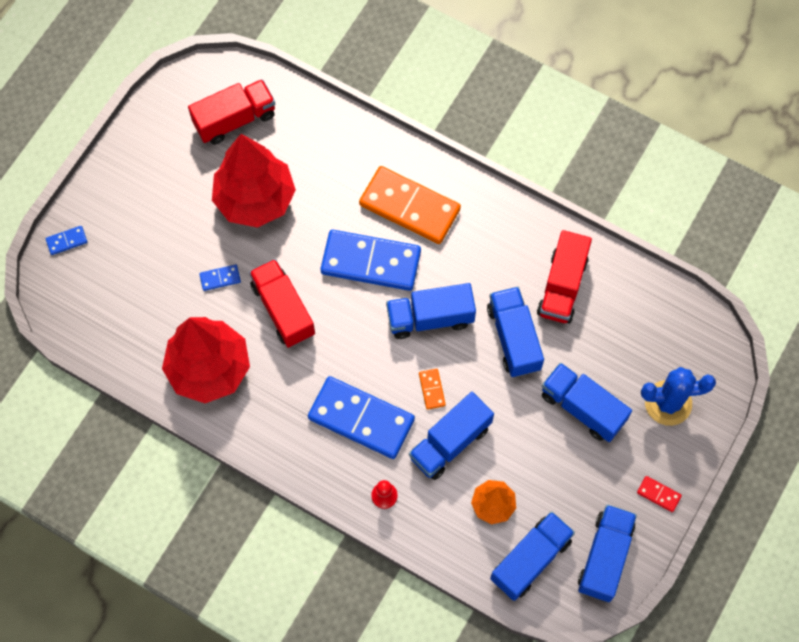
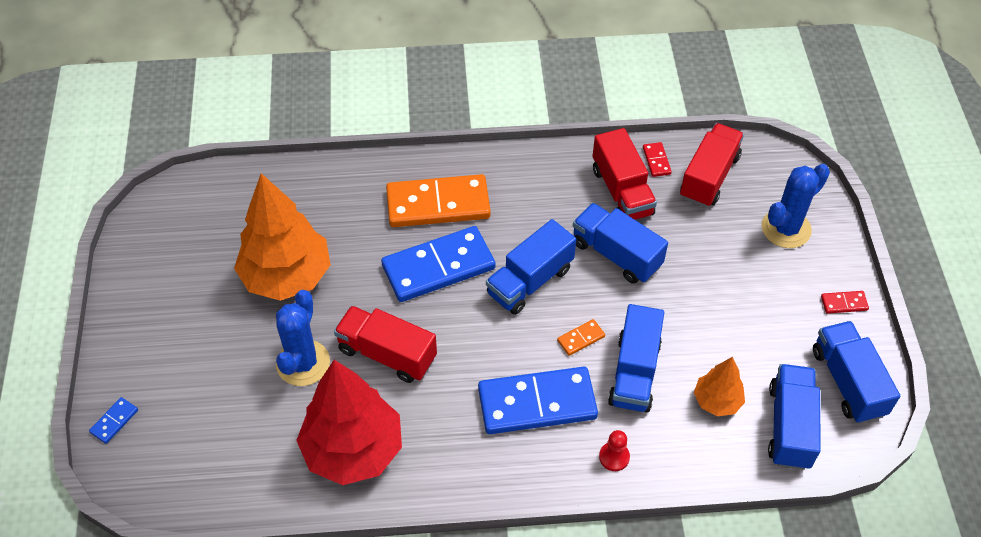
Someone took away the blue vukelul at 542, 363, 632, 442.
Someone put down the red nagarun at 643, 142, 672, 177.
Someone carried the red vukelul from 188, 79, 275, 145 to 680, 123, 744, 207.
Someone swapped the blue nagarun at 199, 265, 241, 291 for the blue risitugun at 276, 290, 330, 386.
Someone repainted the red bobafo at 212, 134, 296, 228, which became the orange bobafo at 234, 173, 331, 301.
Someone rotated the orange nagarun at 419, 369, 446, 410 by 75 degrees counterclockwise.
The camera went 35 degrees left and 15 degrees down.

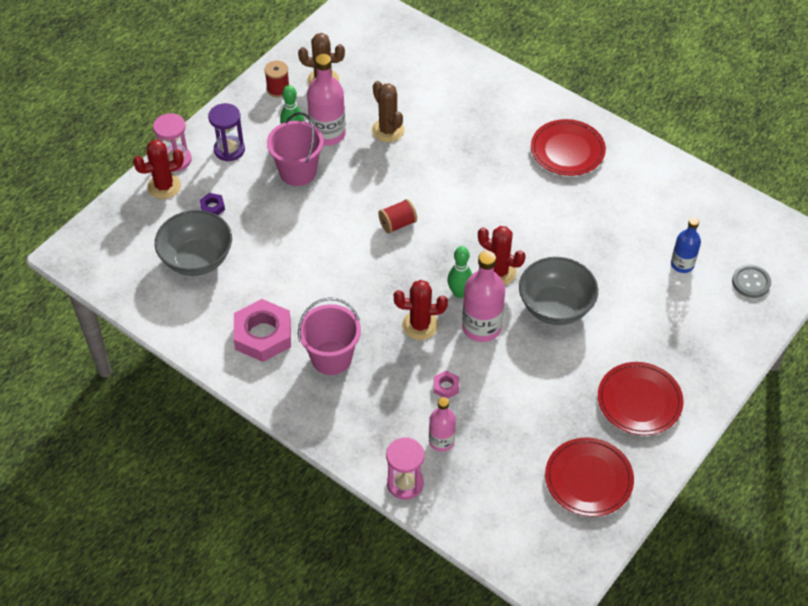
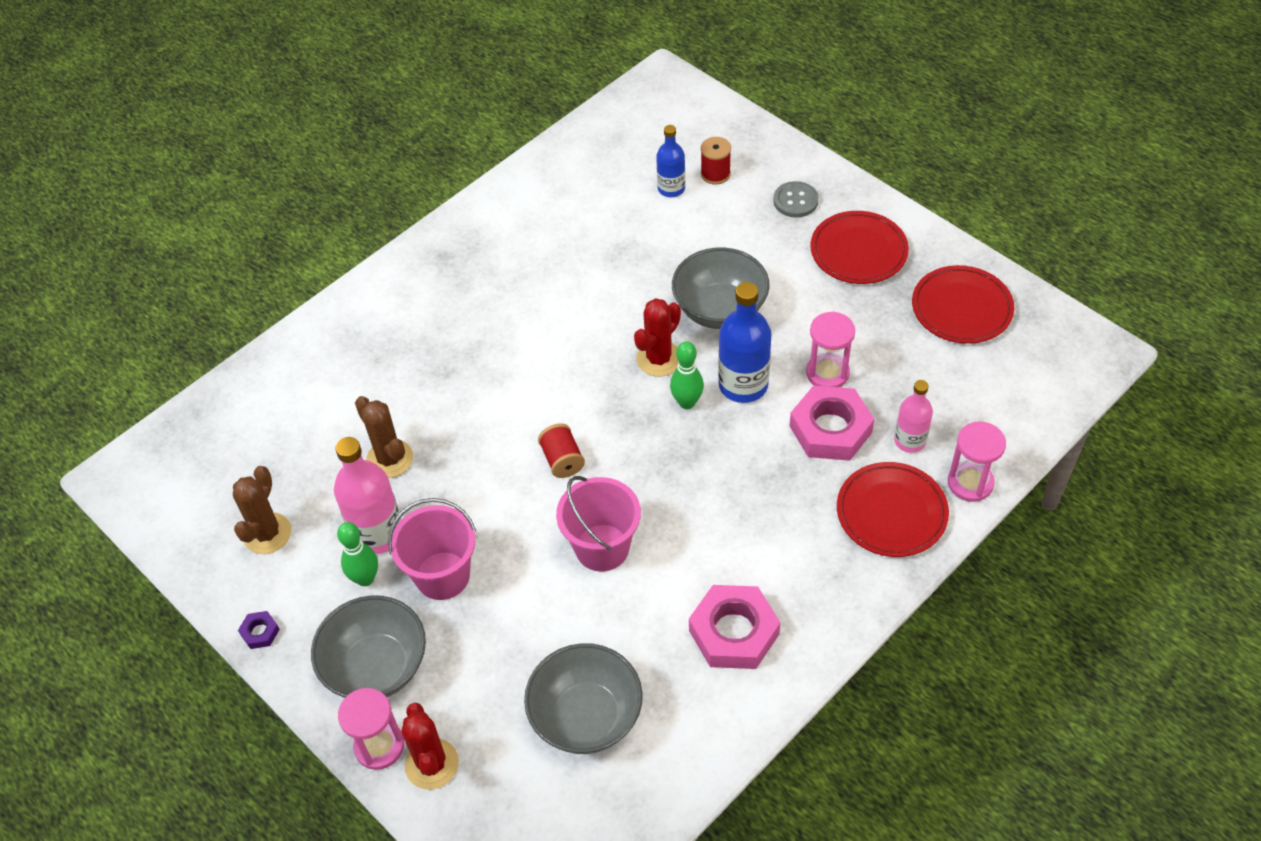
Someone took away the red risitugun at 394, 280, 448, 340.
Someone put down the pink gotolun at 806, 312, 855, 387.
Someone carried the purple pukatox from 200, 193, 225, 215 to 238, 611, 280, 649.
Someone carried the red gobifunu from 264, 61, 289, 98 to 701, 137, 731, 185.
Someone carried the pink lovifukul from 298, 297, 361, 375 to 556, 476, 641, 572.
Someone carried the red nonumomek from 531, 119, 606, 176 to 837, 462, 949, 557.
Someone carried the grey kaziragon from 732, 265, 771, 298 to 773, 181, 819, 217.
Someone swapped the purple gotolun at 208, 103, 245, 161 for the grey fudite at 311, 595, 426, 698.
Someone repainted the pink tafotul at 462, 251, 505, 342, which became the blue tafotul at 718, 282, 772, 403.
Someone rotated the brown risitugun at 372, 81, 405, 142 by 75 degrees clockwise.
Someone scaled the pink pukatox at 434, 370, 459, 399 by 2.28.
The camera went 80 degrees left and 0 degrees up.

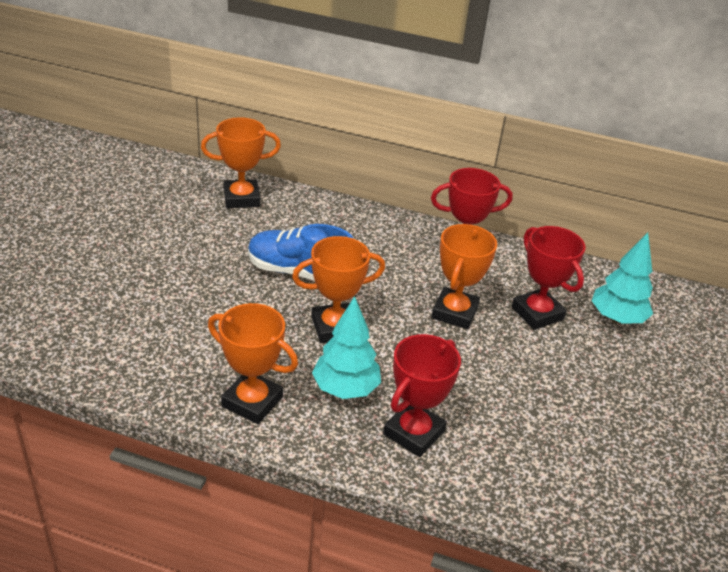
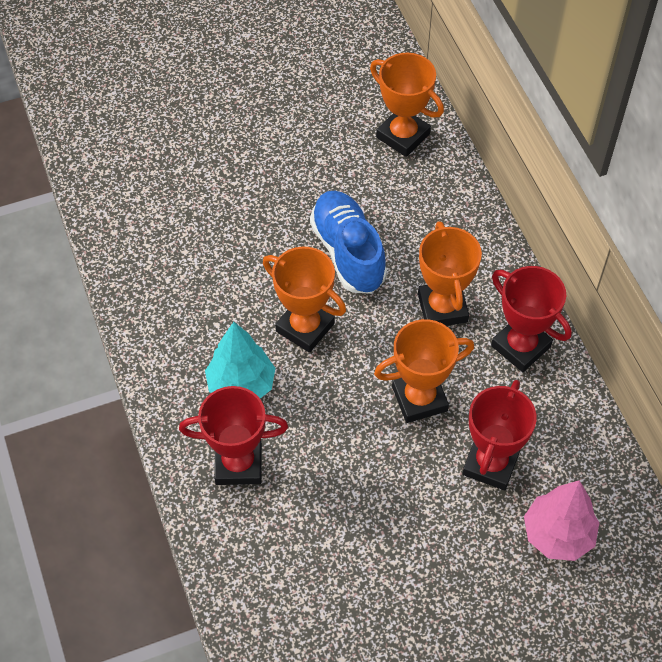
Someone carried the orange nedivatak from 208, 303, 298, 424 to 418, 221, 482, 326.
Someone repainted the turquoise bobafo at 592, 233, 653, 324, which became the pink bobafo at 524, 480, 599, 561.
The camera went 55 degrees right and 20 degrees up.

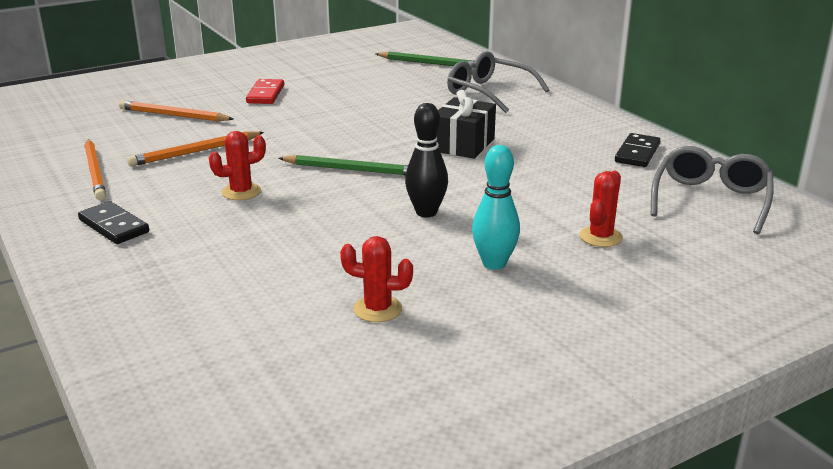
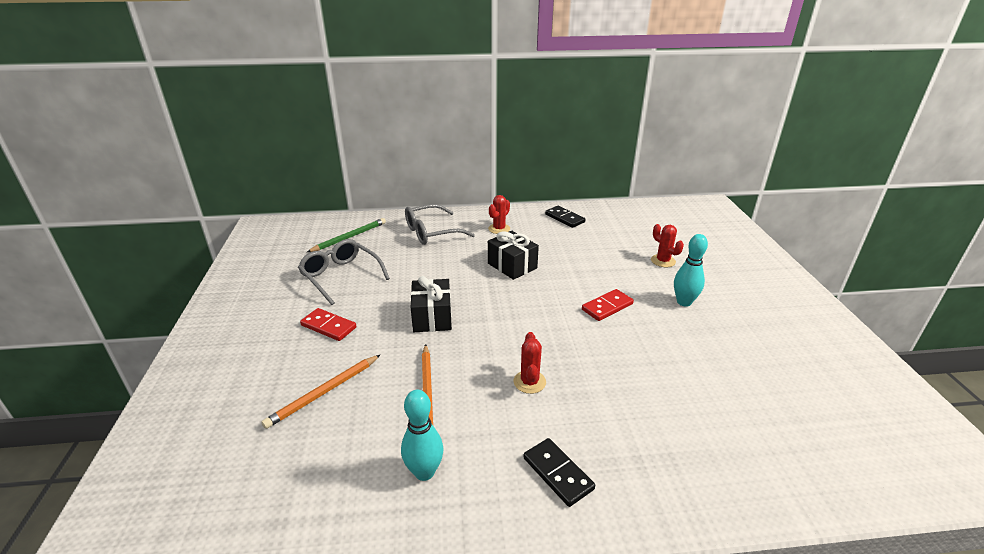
Someone took away the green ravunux at 279, 155, 408, 176.
Someone put down the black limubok at 411, 276, 452, 332.
Someone carried the red risitugun from 340, 236, 413, 322 to 488, 195, 510, 234.
Someone carried the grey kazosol from 651, 146, 774, 234 to 298, 239, 390, 305.
Someone swapped the orange ravunux at 85, 139, 106, 200 for the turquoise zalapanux at 401, 390, 443, 481.
Someone swapped the black zalapanux at 405, 103, 448, 217 for the red nagarun at 582, 289, 634, 321.
Someone rotated the black nagarun at 78, 201, 149, 244 by 75 degrees clockwise.
The camera went 65 degrees left and 5 degrees up.

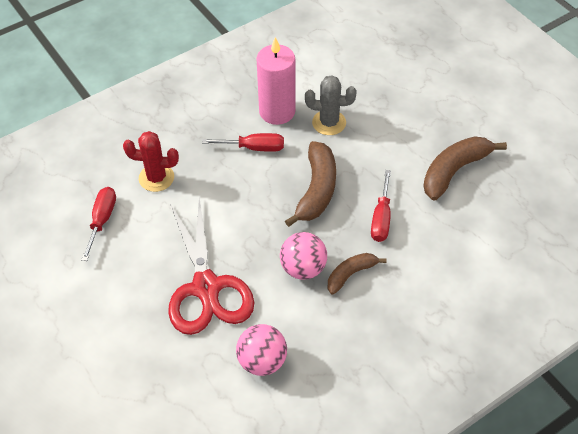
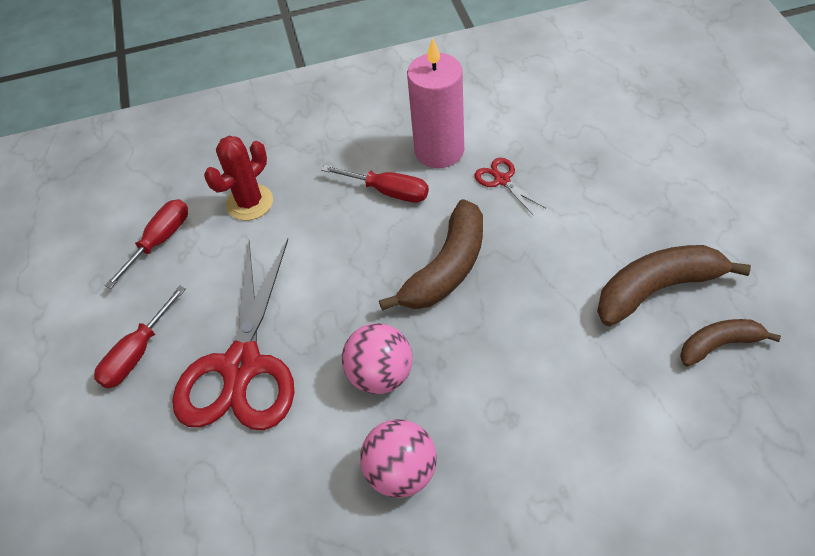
Someone carried the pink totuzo from 236, 324, 287, 376 to 360, 419, 437, 498.
Someone carried the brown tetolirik from 328, 253, 387, 295 to 680, 319, 781, 367.
Someone carried the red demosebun from 371, 170, 391, 242 to 94, 286, 186, 388.
Someone swapped the grey risitugun at 305, 75, 357, 135 for the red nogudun at 475, 158, 546, 216.
Someone rotated the red risitugun at 123, 131, 179, 192 by 75 degrees counterclockwise.
The camera went 25 degrees right and 0 degrees up.

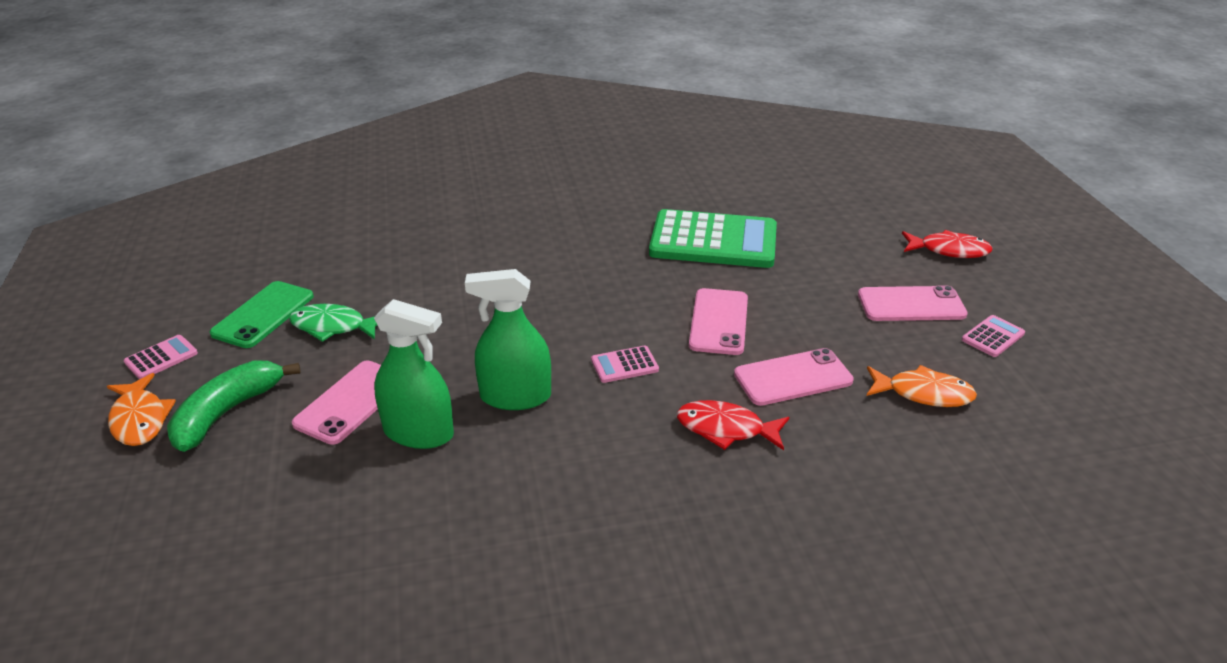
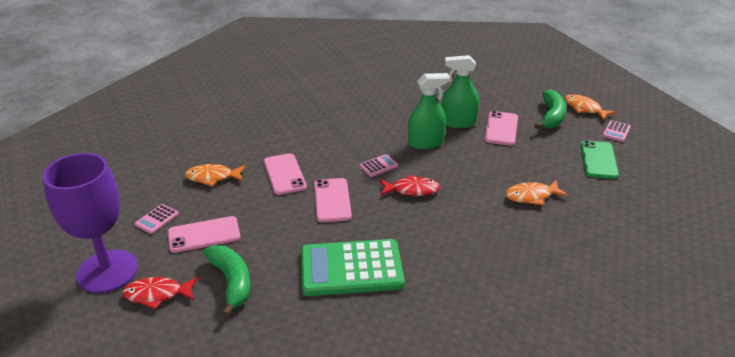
Someone took away the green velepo at 289, 304, 377, 342.
Someone put down the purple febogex at 42, 153, 138, 293.
Someone put down the green tetolirik at 204, 245, 251, 317.
Someone put down the orange velepo at 505, 180, 568, 205.
Someone carried the red velepo from 677, 400, 789, 450 to 380, 174, 440, 196.
Someone rotated the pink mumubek at 734, 348, 854, 406 by 75 degrees counterclockwise.
The camera went 165 degrees right and 0 degrees up.

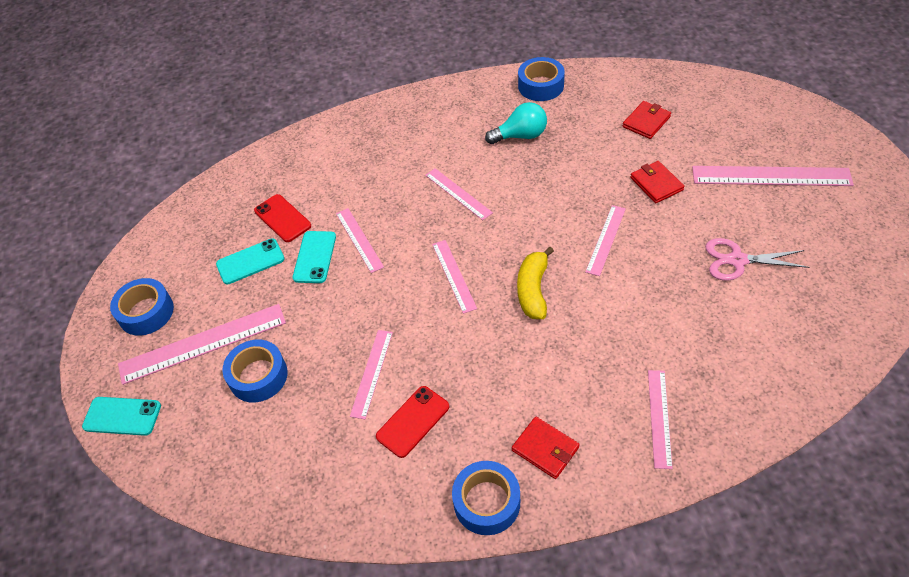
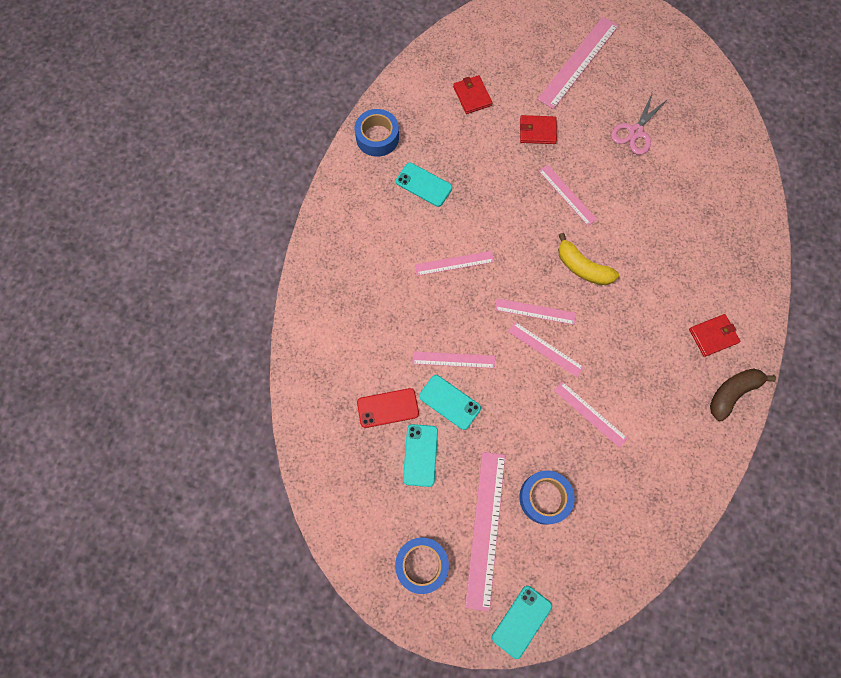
Someone took away the red mumubek at 376, 386, 449, 458.
Someone carried the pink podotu from 648, 370, 673, 469 to 508, 322, 584, 377.
Someone swapped the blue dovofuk at 452, 461, 520, 535 for the brown tetolirik at 710, 368, 776, 421.
Someone swapped the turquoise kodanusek at 485, 102, 547, 144 for the turquoise mumubek at 396, 163, 452, 207.
The camera went 65 degrees left and 20 degrees up.

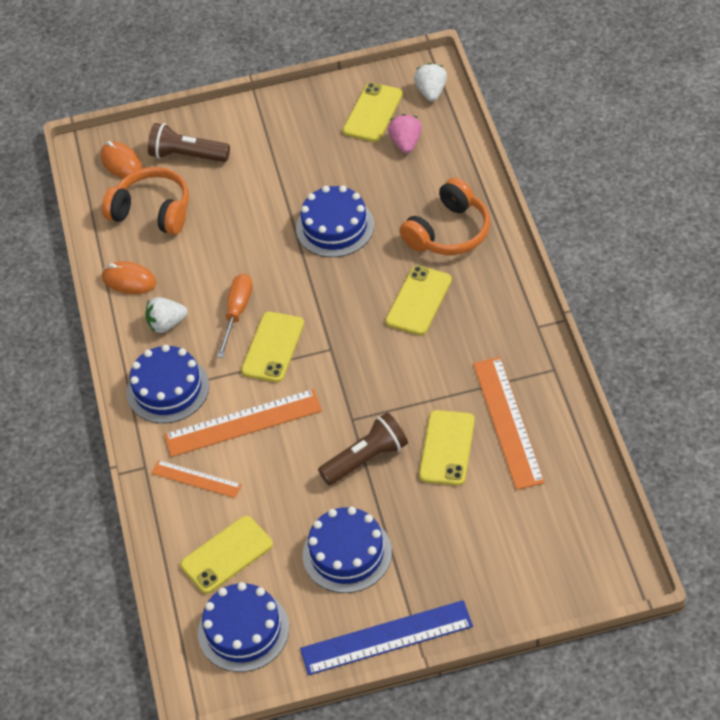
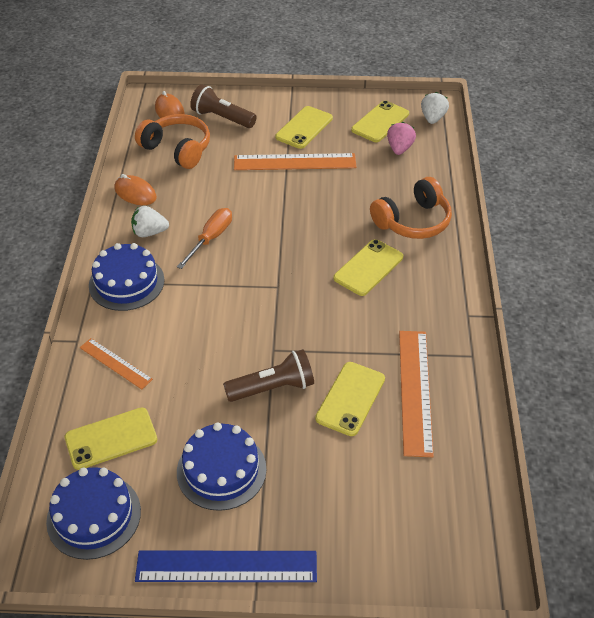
Someone took away the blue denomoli at 296, 185, 374, 257.
Someone carried the orange podotu from 164, 389, 322, 457 to 234, 153, 357, 170.
Someone carried the yellow mumubek from 241, 312, 304, 382 to 275, 106, 333, 149.
The camera went 10 degrees right and 5 degrees down.

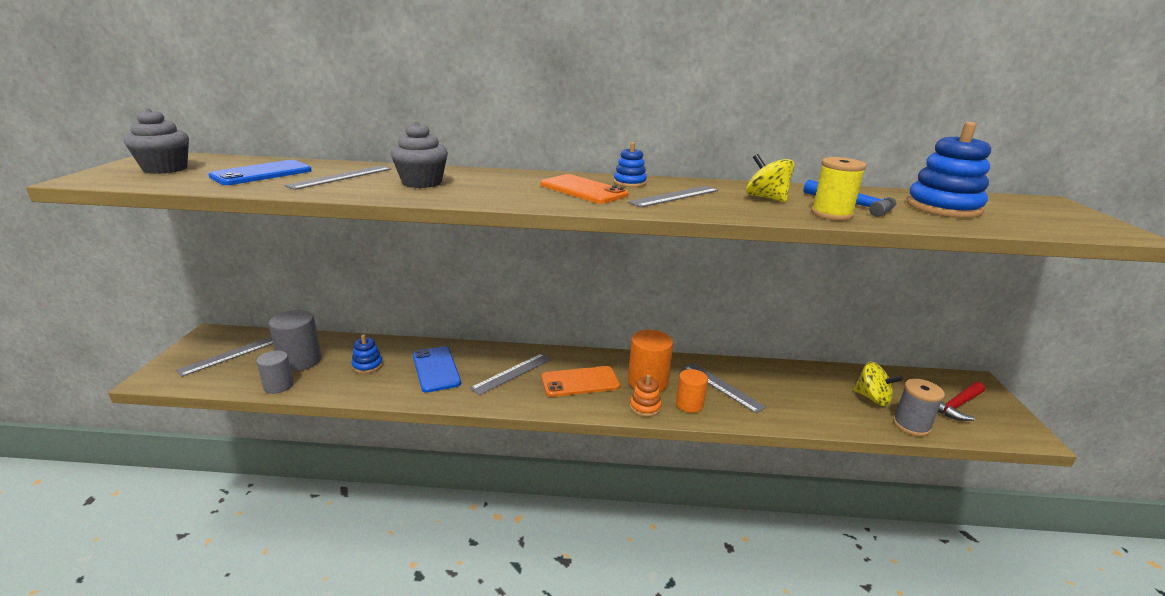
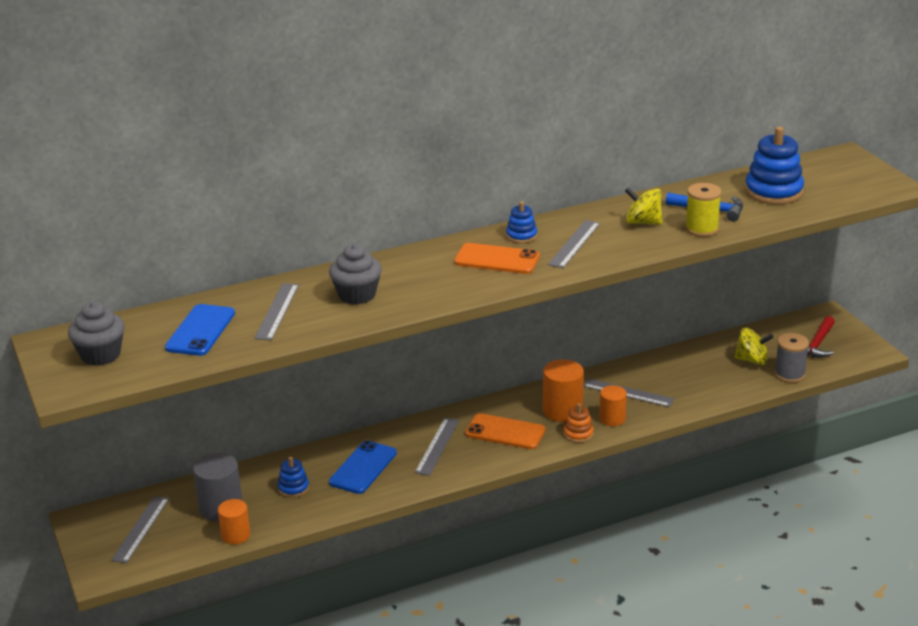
Someone repainted the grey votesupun at 256, 351, 294, 394, which became the orange votesupun at 218, 499, 250, 545.
Someone rotated the blue mumubek at 413, 346, 461, 393 by 75 degrees clockwise.
Someone rotated the orange mumubek at 542, 366, 620, 397 by 60 degrees clockwise.
The camera went 25 degrees left and 5 degrees up.

